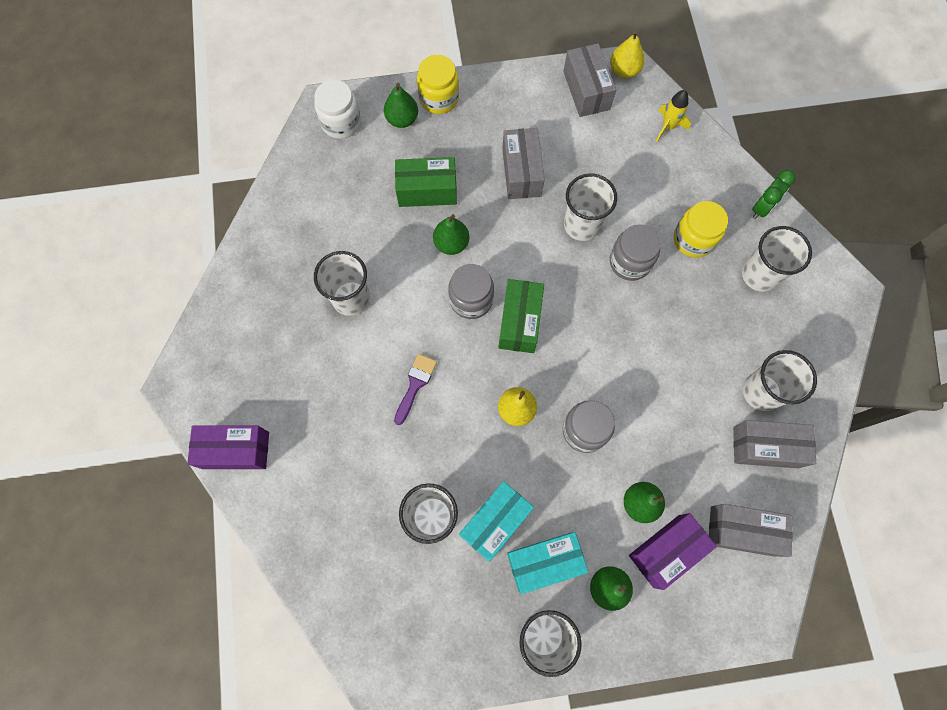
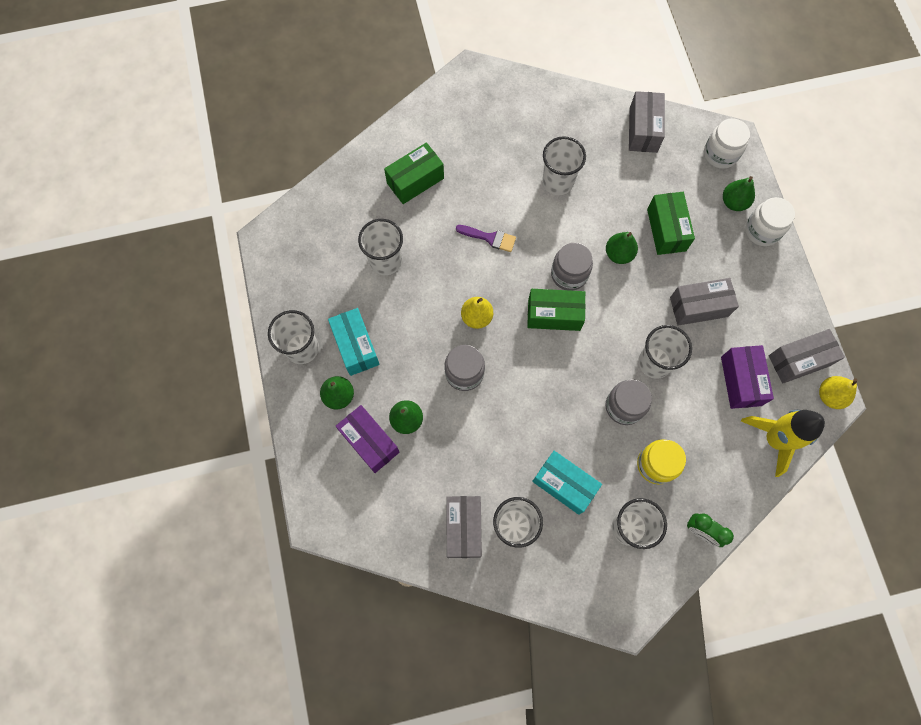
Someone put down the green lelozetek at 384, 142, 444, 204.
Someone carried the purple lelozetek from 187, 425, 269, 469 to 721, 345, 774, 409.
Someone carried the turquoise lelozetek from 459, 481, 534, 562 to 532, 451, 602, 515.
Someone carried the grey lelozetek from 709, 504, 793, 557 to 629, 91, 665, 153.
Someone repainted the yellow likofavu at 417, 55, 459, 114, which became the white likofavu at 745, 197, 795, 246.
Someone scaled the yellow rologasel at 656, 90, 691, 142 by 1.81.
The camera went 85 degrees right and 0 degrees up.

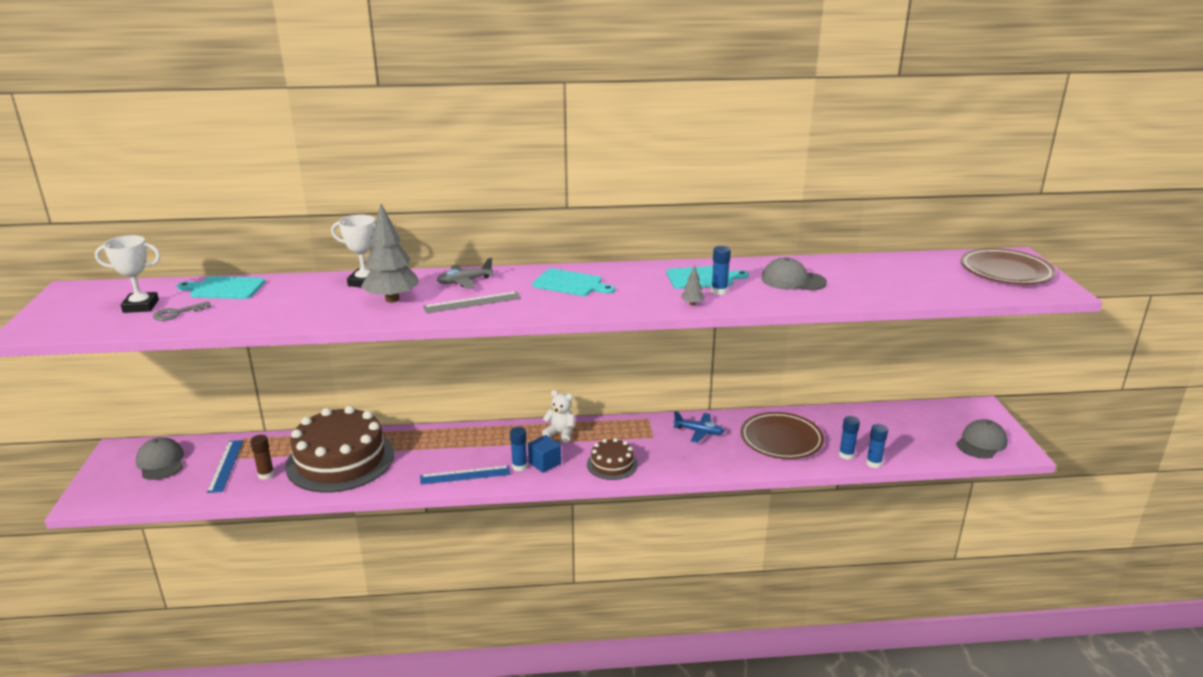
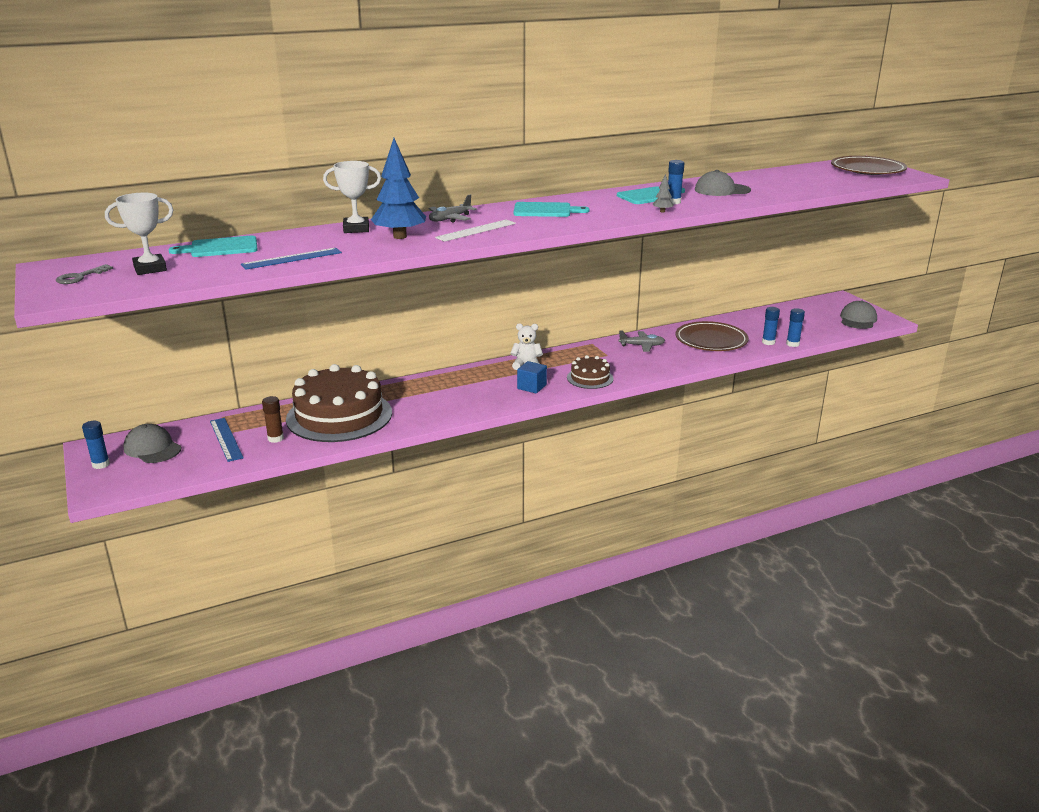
Someone carried the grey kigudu from 153, 301, 211, 321 to 56, 264, 113, 284.
Someone carried the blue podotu from 420, 465, 510, 485 to 241, 248, 342, 270.
Someone carried the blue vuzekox from 510, 427, 527, 471 to 82, 421, 110, 469.
Someone repainted the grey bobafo at 361, 204, 420, 303, which became the blue bobafo at 371, 138, 426, 239.
Someone repainted the grey podotu at 423, 291, 521, 313, which became the white podotu at 435, 220, 516, 242.
Someone repainted the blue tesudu at 673, 411, 725, 443, which became the grey tesudu at 619, 331, 665, 352.
The camera went 20 degrees left and 0 degrees up.

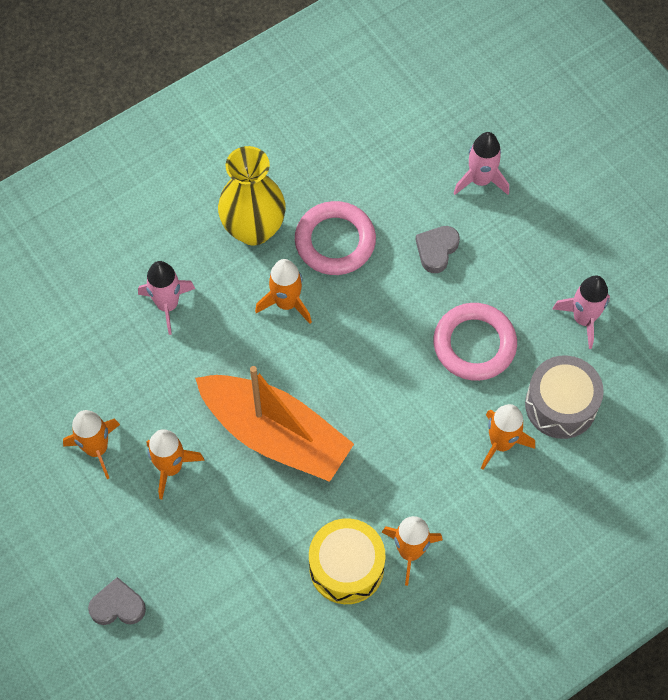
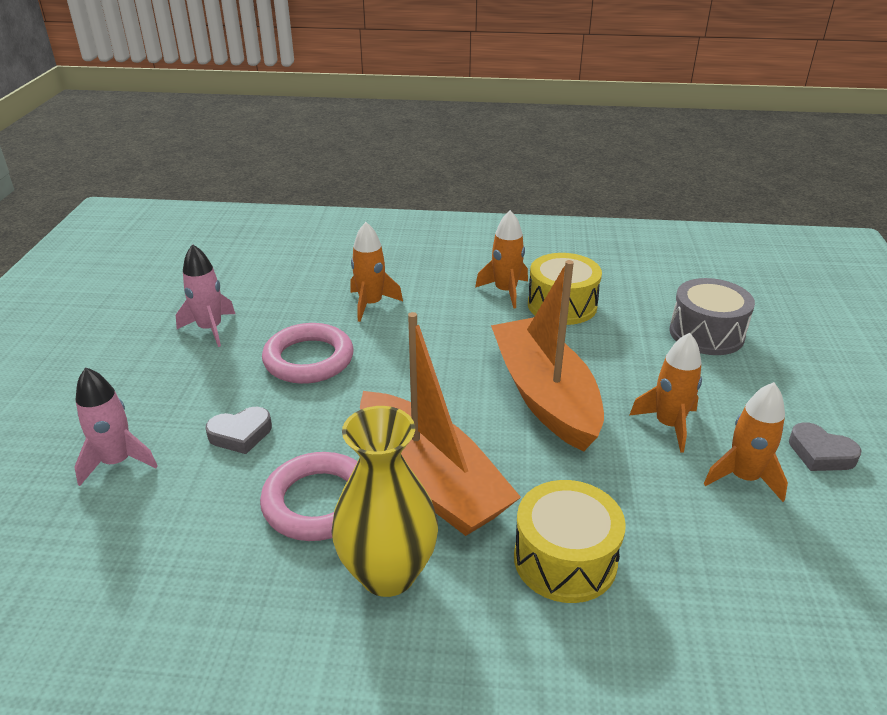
Someone carried the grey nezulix from 88, 577, 146, 625 to 789, 422, 862, 471.
Someone carried the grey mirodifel from 525, 356, 604, 439 to 670, 278, 755, 355.
Someone swapped the pink rologasel at 138, 261, 195, 335 for the yellow mirodifel at 514, 480, 626, 603.
Someone swapped the orange rologasel at 255, 259, 312, 324 for the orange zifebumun at 360, 312, 521, 536.
The camera went 140 degrees left and 30 degrees down.

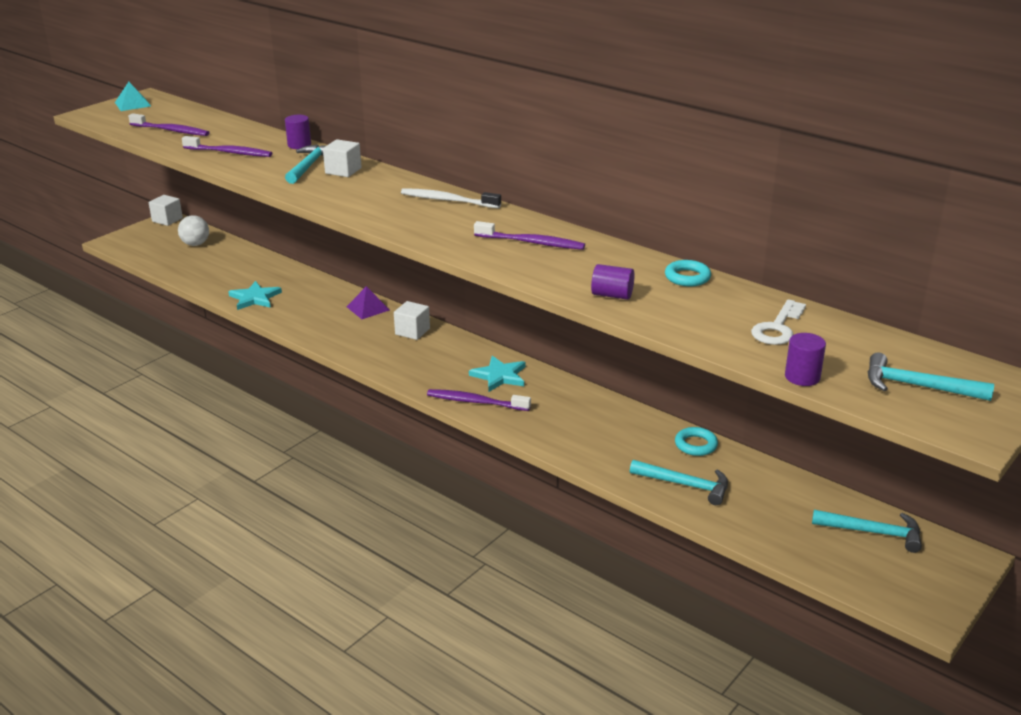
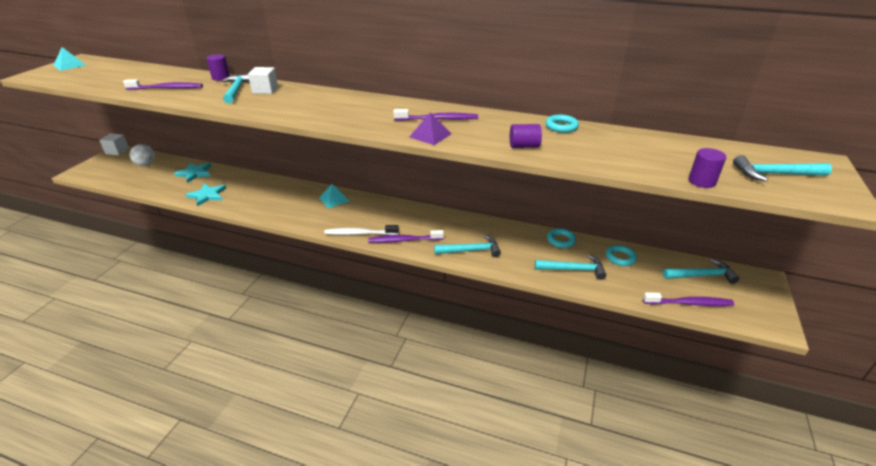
Someone took away the white kigudu at 751, 299, 806, 345.
Someone put down the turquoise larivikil at 434, 235, 501, 257.
Someone put down the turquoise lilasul at 606, 245, 637, 266.
Someone carried the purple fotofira from 128, 113, 210, 136 to 643, 292, 734, 306.
Someone carried the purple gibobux from 347, 286, 390, 319 to 409, 113, 452, 145.
Someone carried the white fotofira from 401, 188, 501, 208 to 324, 225, 399, 235.
Someone carried the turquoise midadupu from 469, 356, 525, 392 to 174, 163, 211, 183.
Someone swapped the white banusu at 394, 301, 430, 340 for the turquoise gibobux at 319, 184, 349, 208.
The camera went 20 degrees left and 5 degrees up.

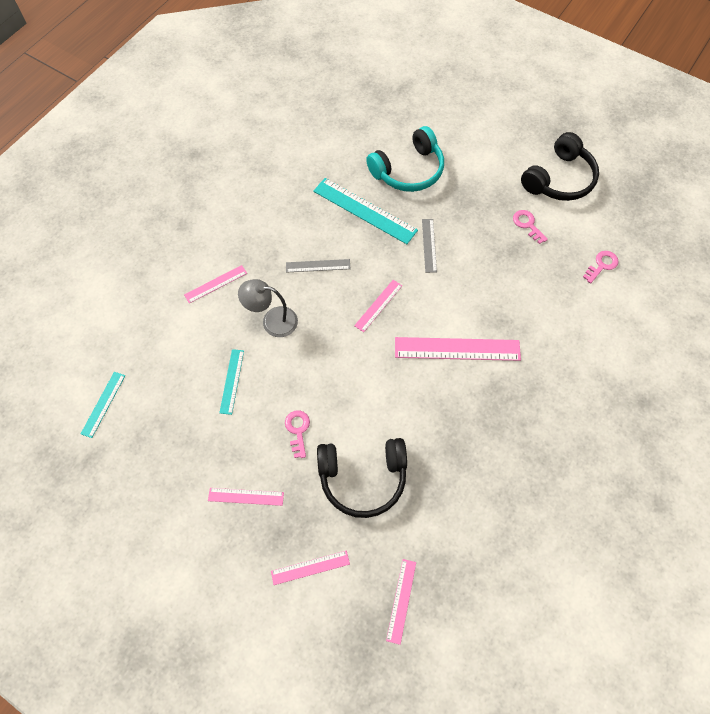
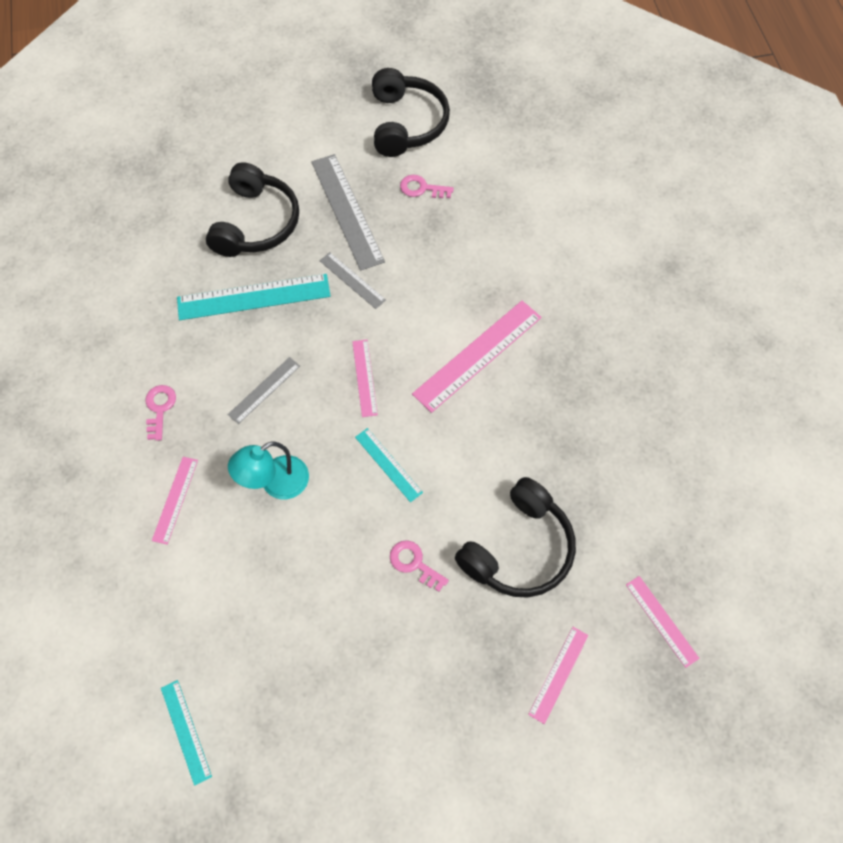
Someone took away the pink podotu at 208, 488, 284, 506.
Someone put down the grey podotu at 311, 154, 385, 271.
Someone carried the turquoise podotu from 219, 349, 244, 415 to 355, 428, 423, 502.
Someone carried the pink kigudu from 583, 251, 618, 283 to 145, 385, 176, 441.
Someone repainted the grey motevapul at 238, 279, 298, 337, which became the turquoise motevapul at 228, 441, 309, 499.
Someone repainted the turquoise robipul at 366, 126, 444, 192, which became the black robipul at 206, 162, 299, 257.
The camera went 45 degrees left and 0 degrees up.

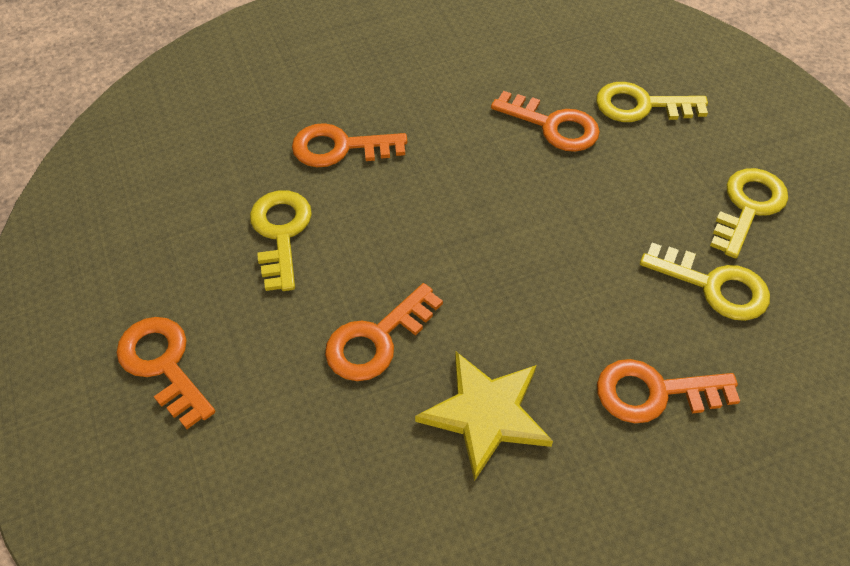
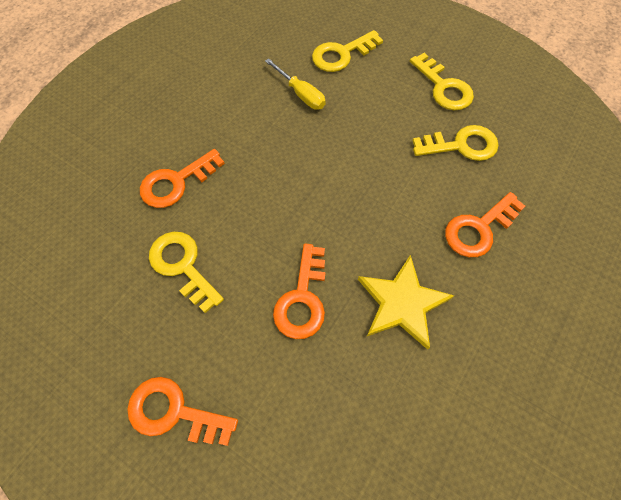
Someone swapped the orange kigudu at 491, 91, 600, 152 for the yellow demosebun at 265, 58, 326, 110.
Someone rotated the yellow kigudu at 710, 168, 788, 258 by 150 degrees clockwise.
The camera went 35 degrees left and 10 degrees up.

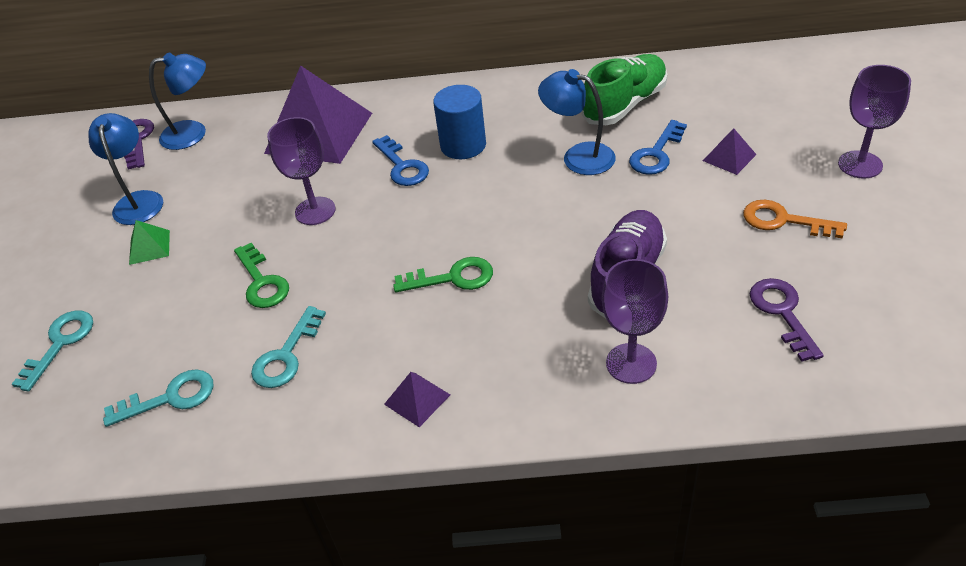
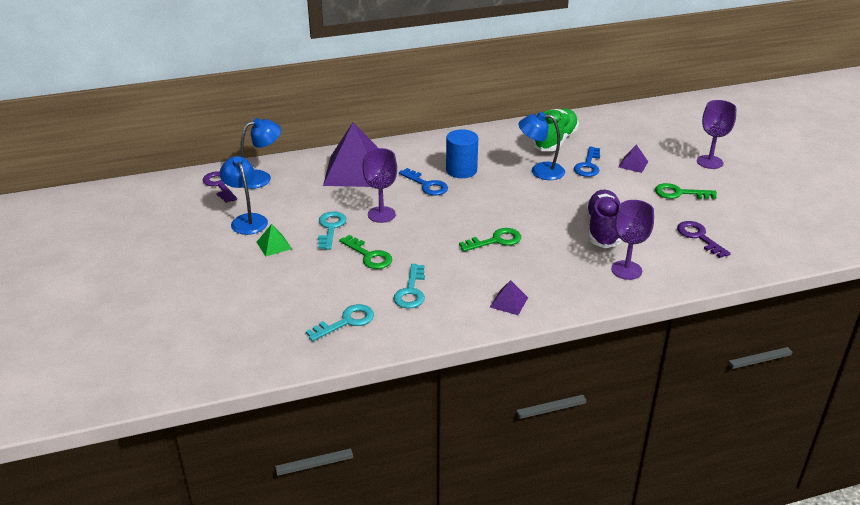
Someone carried the turquoise kigudu from 12, 311, 93, 392 to 318, 211, 347, 250.
Someone repainted the orange kigudu at 743, 200, 847, 238, which became the green kigudu at 655, 183, 717, 199.
The camera went 20 degrees left and 10 degrees down.

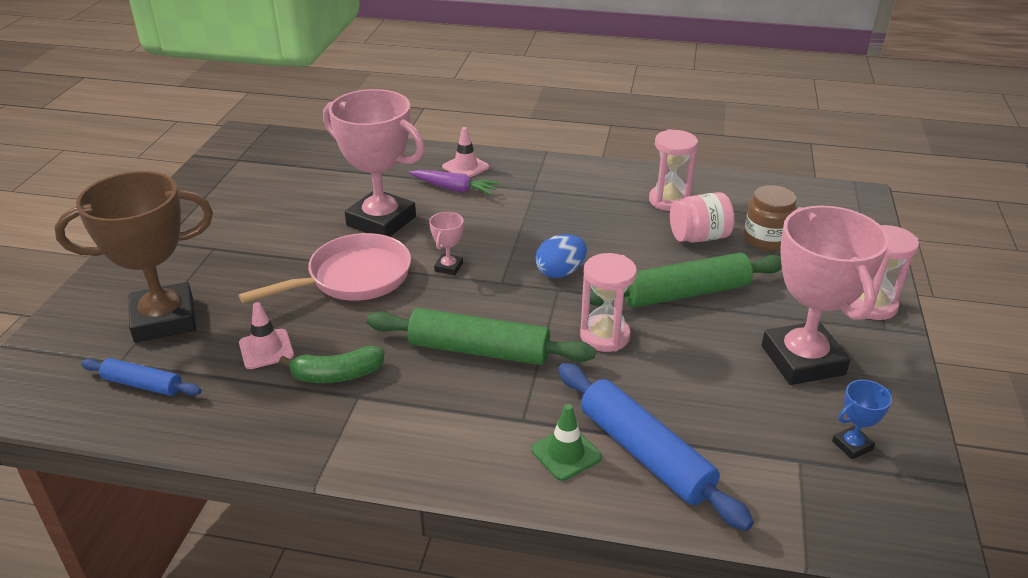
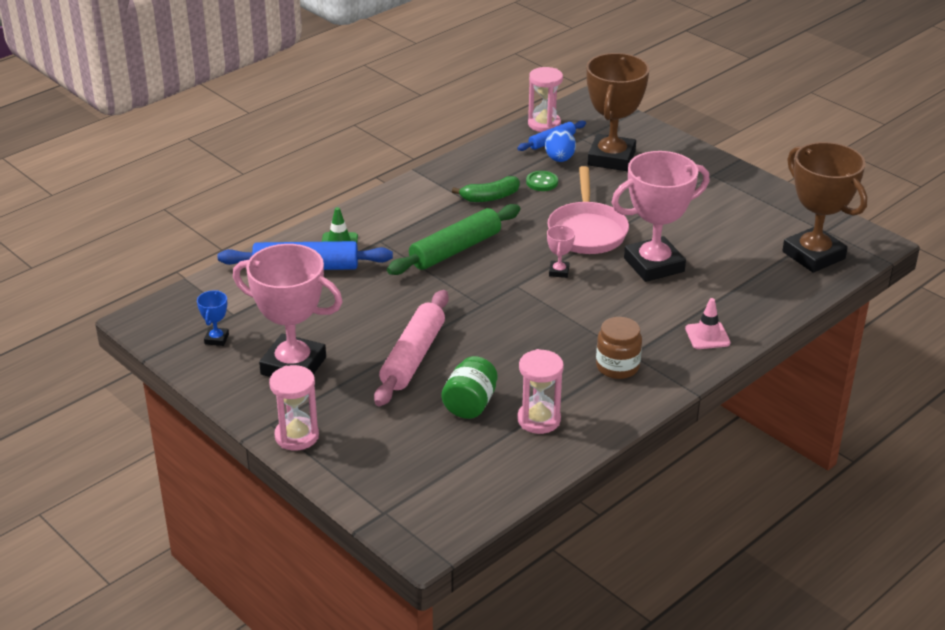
Someone took away the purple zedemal at 409, 170, 500, 195.
Someone put down the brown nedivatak at 782, 142, 867, 273.
Someone carried the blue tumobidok from 535, 234, 587, 278 to 545, 129, 576, 162.
Someone carried the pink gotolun from 580, 253, 637, 352 to 528, 67, 563, 132.
Someone carried the brown likofavu from 744, 185, 797, 251 to 596, 317, 642, 379.
Someone swapped the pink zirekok at 239, 302, 294, 369 for the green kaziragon at 526, 171, 558, 191.
Someone repainted the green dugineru at 590, 252, 782, 308, which became the pink dugineru at 374, 290, 449, 406.
Someone repainted the pink likofavu at 670, 192, 735, 243, which became the green likofavu at 441, 356, 498, 419.
Someone rotated the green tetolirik at 279, 346, 385, 383 by 135 degrees counterclockwise.
Someone rotated the pink nedivatak at 429, 212, 463, 275 by 45 degrees clockwise.
The camera went 125 degrees right and 0 degrees up.

